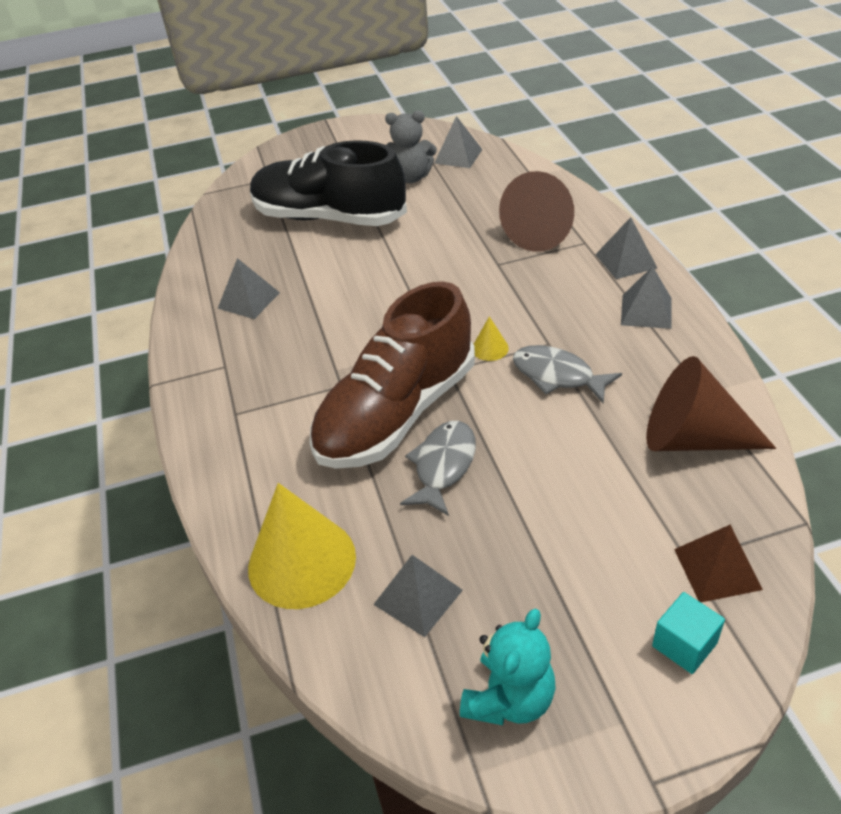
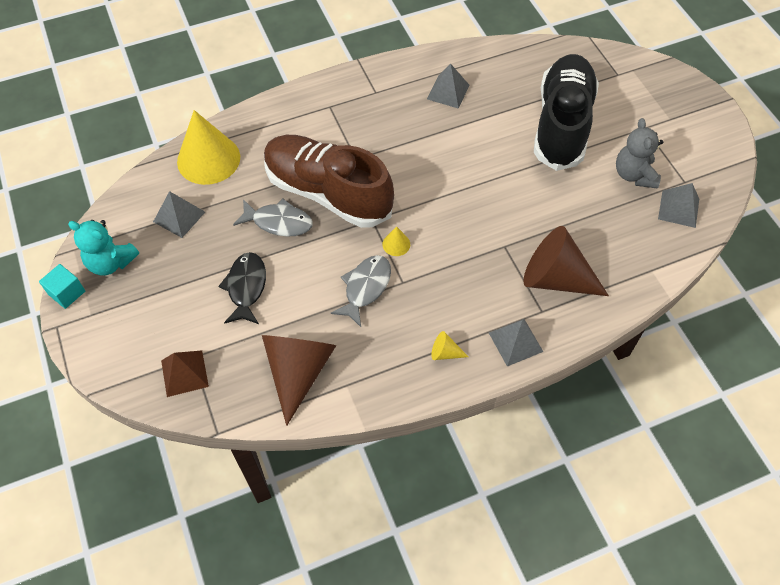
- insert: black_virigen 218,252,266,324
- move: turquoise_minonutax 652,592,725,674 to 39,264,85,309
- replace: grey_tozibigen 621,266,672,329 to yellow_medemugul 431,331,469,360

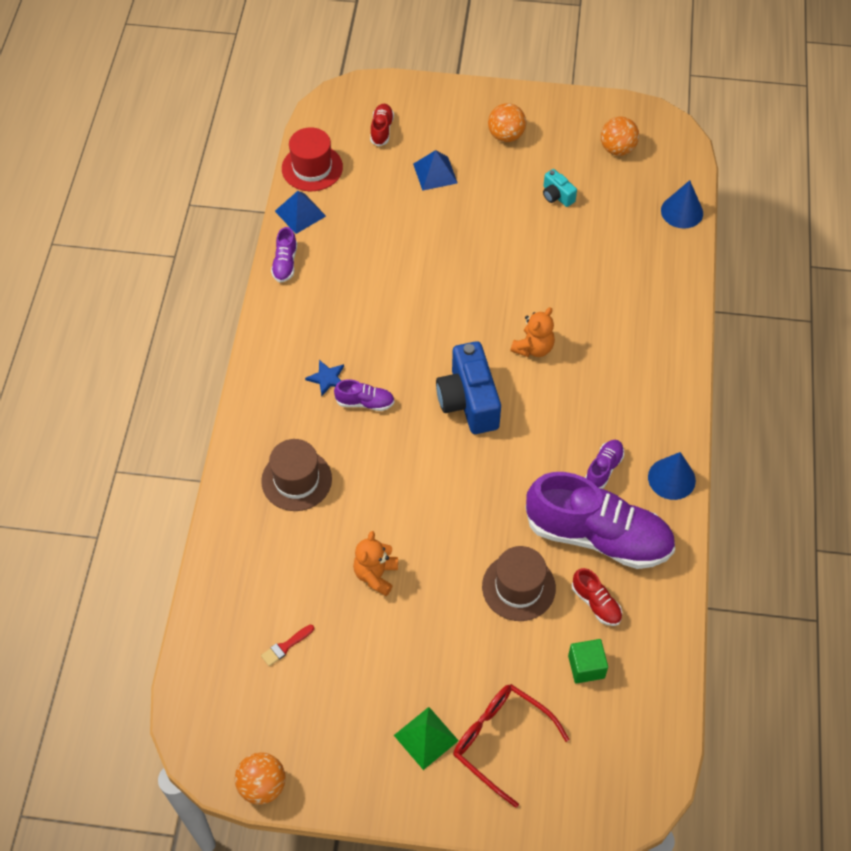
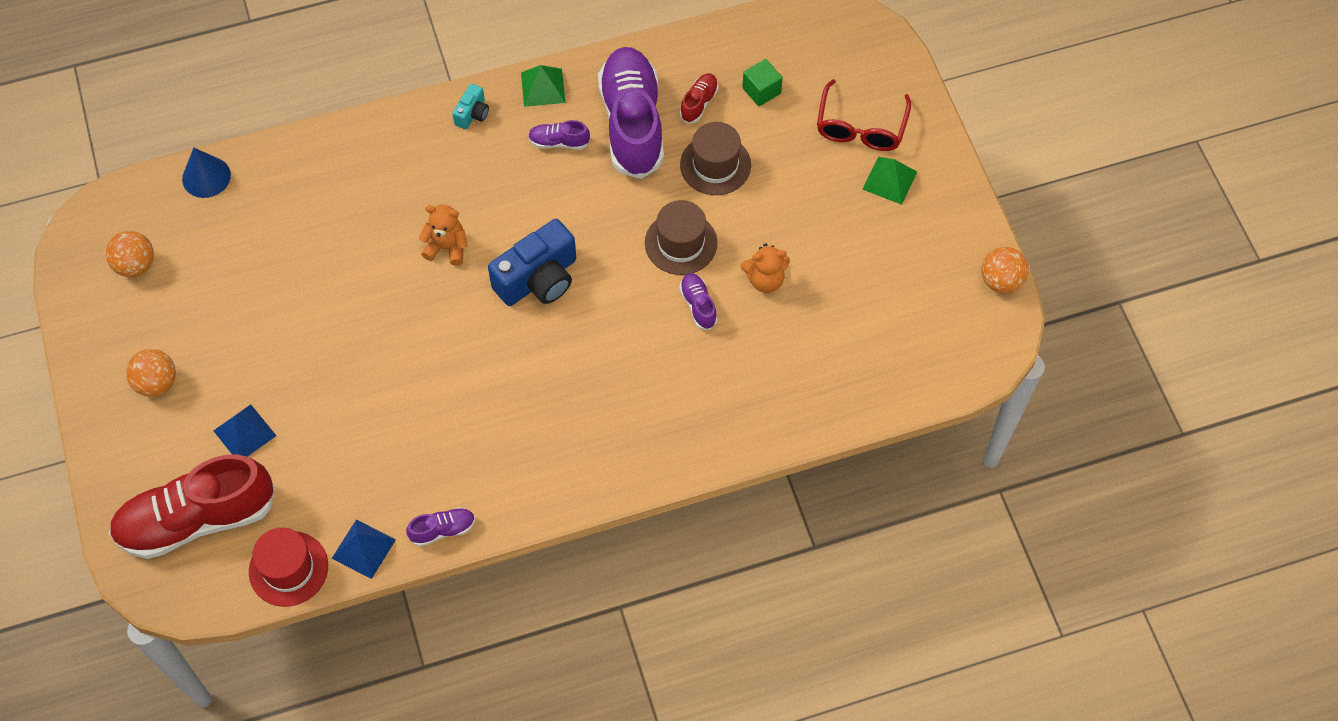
- delete: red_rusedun 261,625,314,666
- delete: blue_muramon 305,360,344,396
- move: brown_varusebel 261,439,332,511 to 645,200,717,275
- move: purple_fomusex 334,379,395,411 to 679,273,718,330
- move: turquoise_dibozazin 543,169,577,207 to 452,84,489,129
- replace: blue_medemugul 648,452,696,500 to green_tozibigen 521,65,565,107
- resize: red_fomusex 370,104,394,146 = 109,454,275,559 x2.40

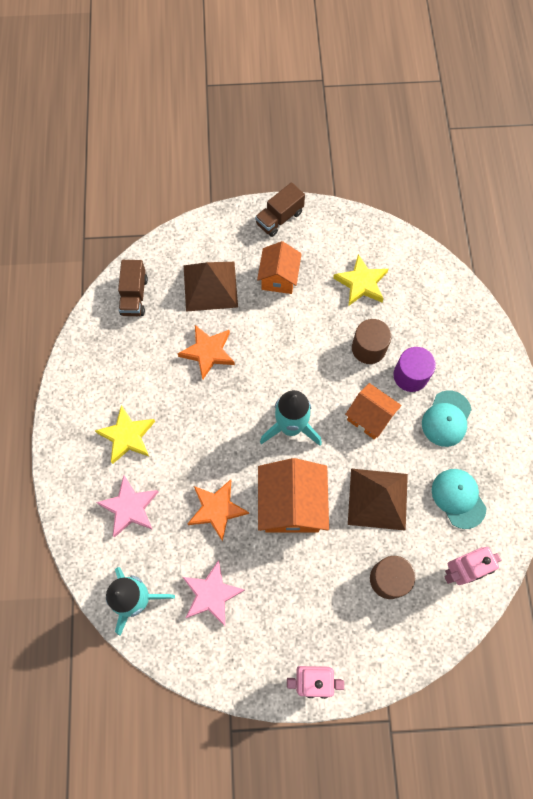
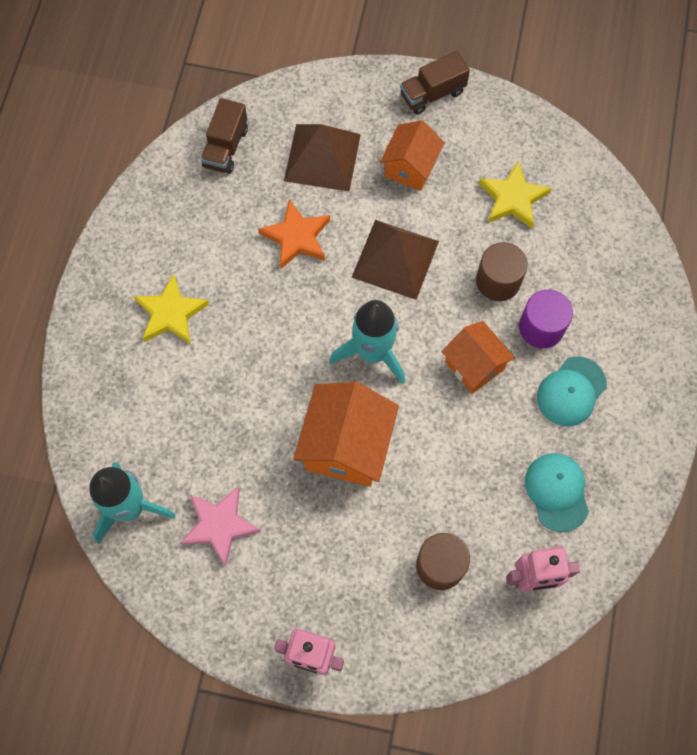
- delete: pink_muramon 96,476,158,537
- delete: orange_muramon 188,479,249,542
- move: brown_tozibigen 348,469,408,531 to 351,220,439,300

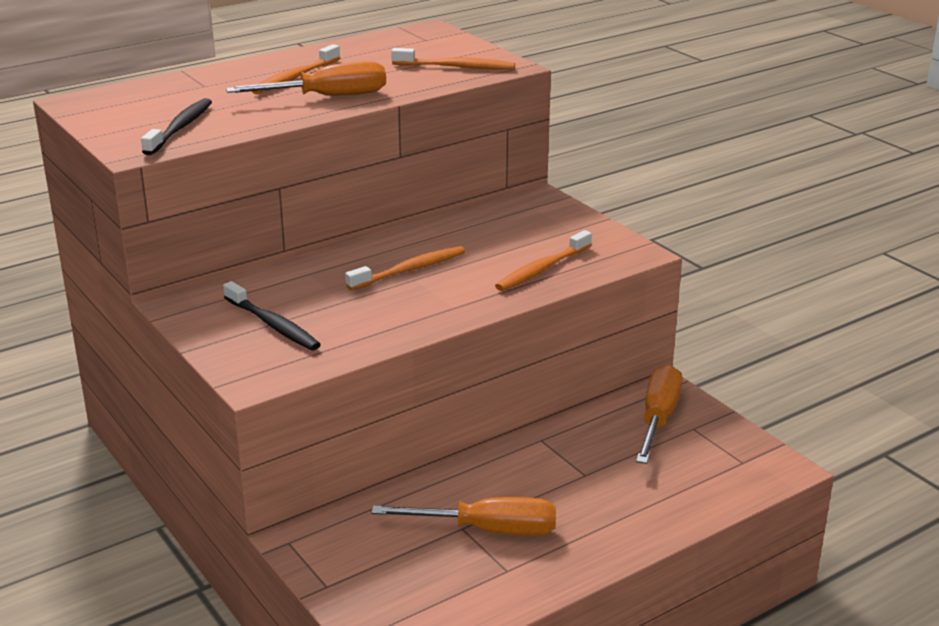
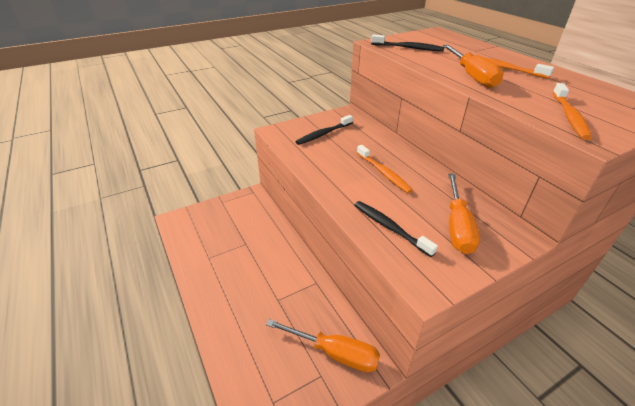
- move: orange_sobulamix 371,497,556,535 to 448,173,480,254
- recolor: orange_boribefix 495,230,592,291 to black_boribefix 355,201,438,257

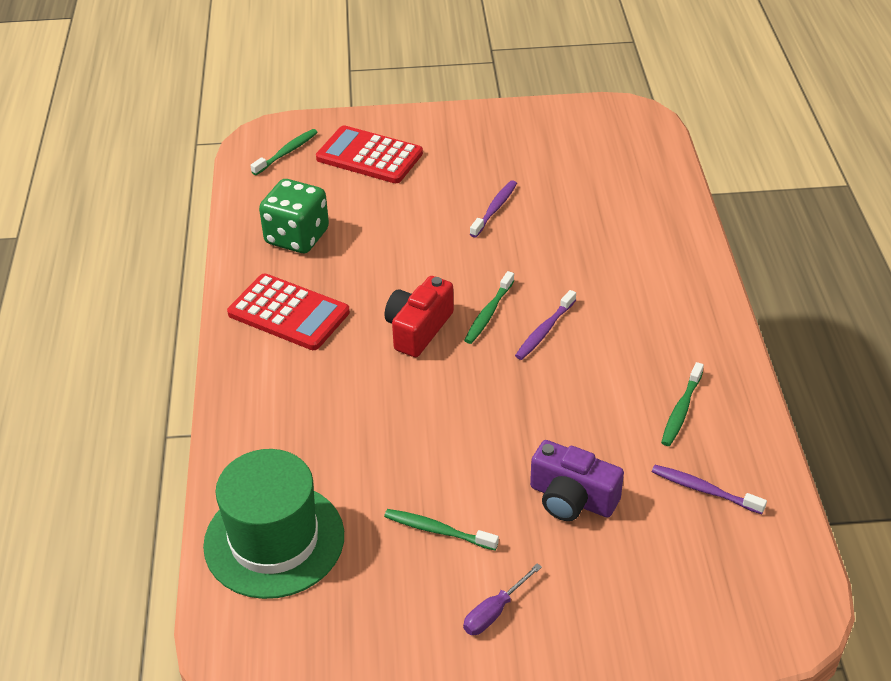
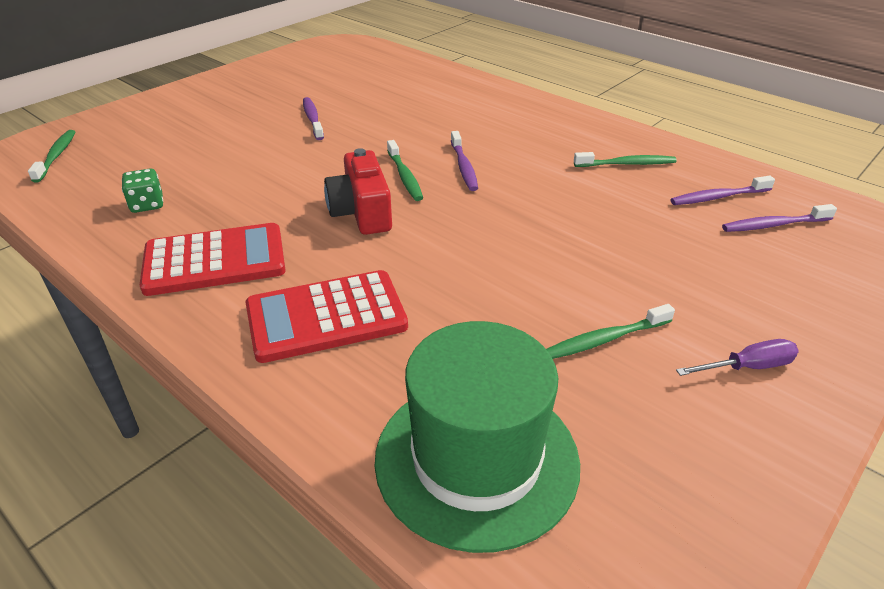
- delete: purple_dibozazin 530,440,624,521
- insert: purple_boribefix 722,204,837,232
- move: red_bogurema 316,125,423,183 to 245,270,408,363
- rotate: purple_sobulamix 463,563,542,635 = 676,339,799,376 105 degrees counterclockwise
- rotate: green_boribefix 661,362,704,446 = 574,152,677,167 75 degrees counterclockwise
- resize: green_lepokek 259,179,329,253 = 122,168,163,213 x0.52

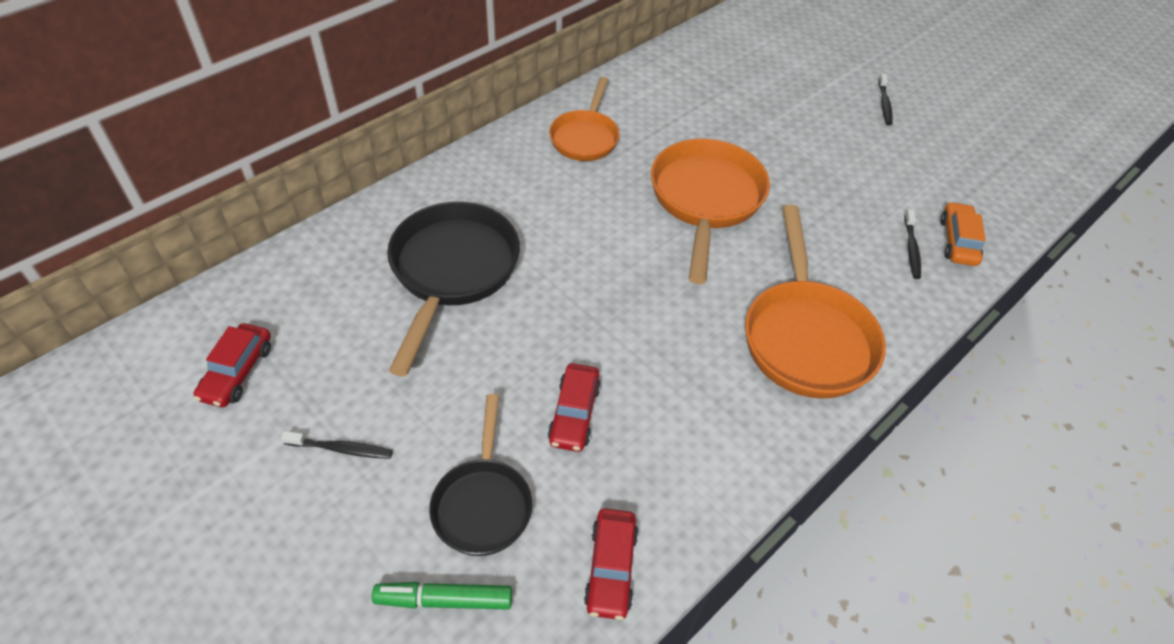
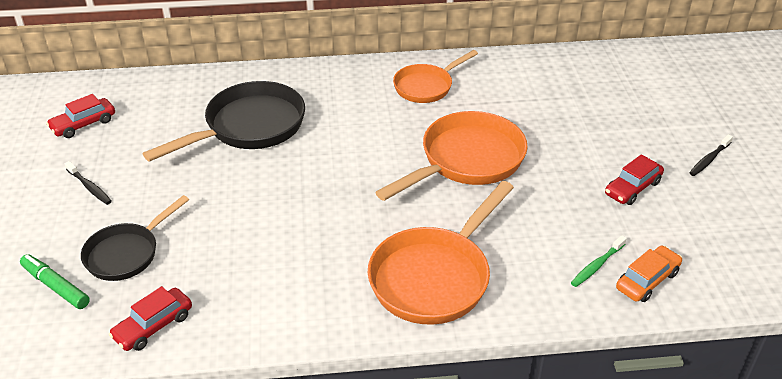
- move: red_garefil 548,363,601,452 to 605,154,664,205
- recolor: black_boribefix 905,209,921,279 to green_boribefix 571,235,627,287

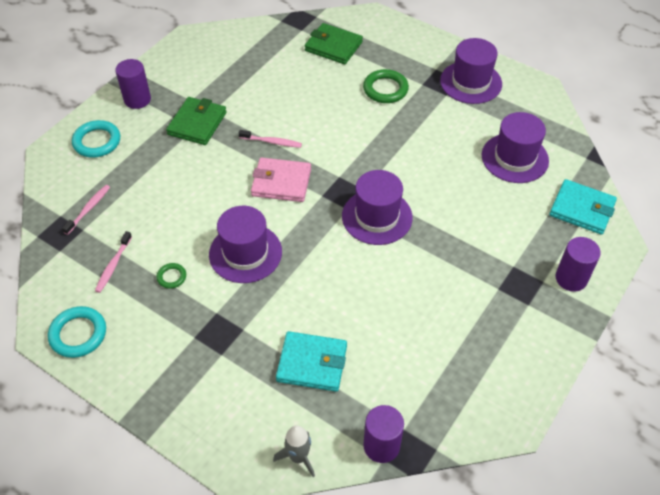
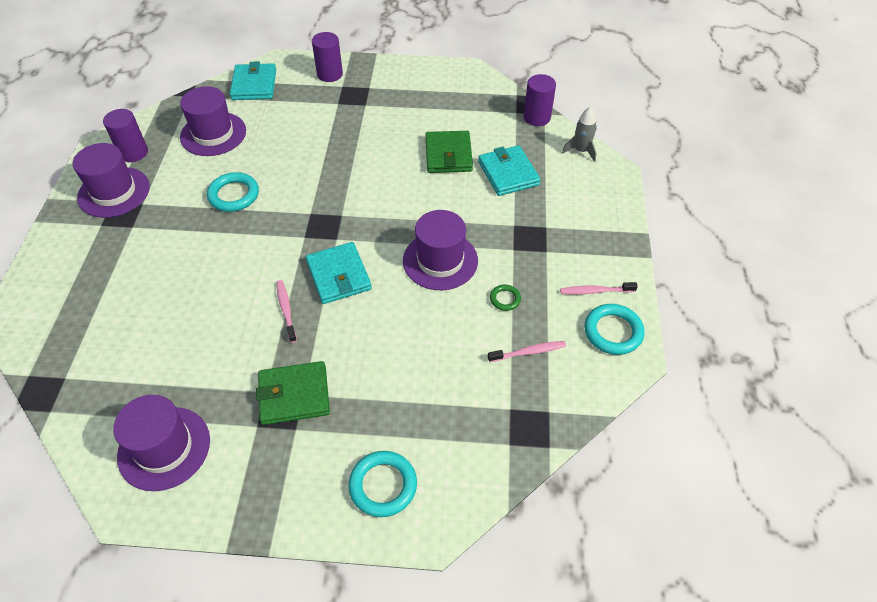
- delete: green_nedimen 363,69,409,103
- insert: turquoise_nedimen 207,172,259,212
- move: pink_boribefix 62,185,110,235 to 560,282,638,294
- move: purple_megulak 115,59,151,109 to 103,109,148,162
- move: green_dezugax 305,23,363,64 to 426,131,473,173
- move: purple_varusebel 342,170,413,245 to 113,395,210,491
- recolor: pink_dezugax 251,158,311,202 to turquoise_dezugax 306,242,372,304

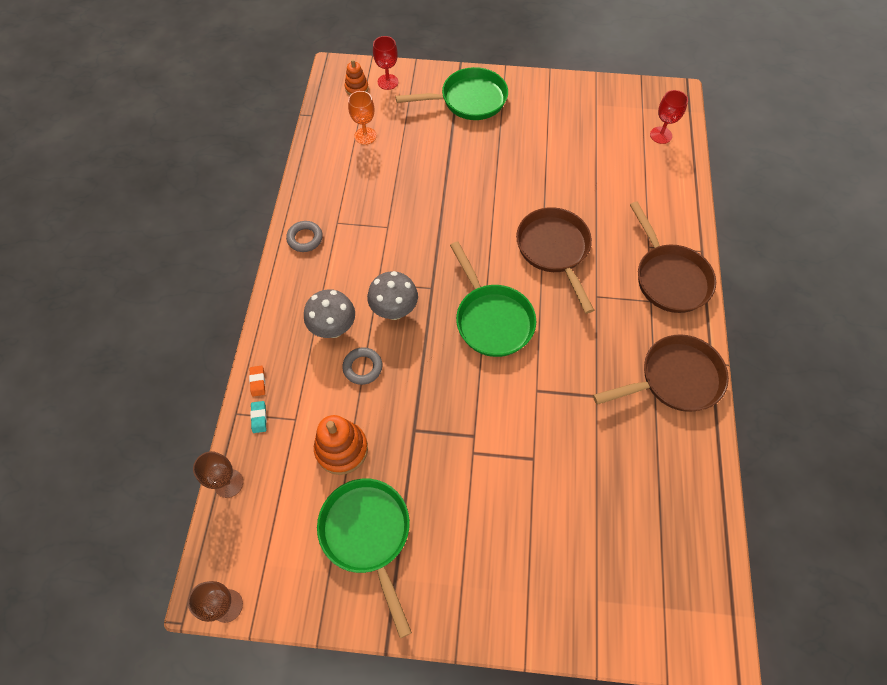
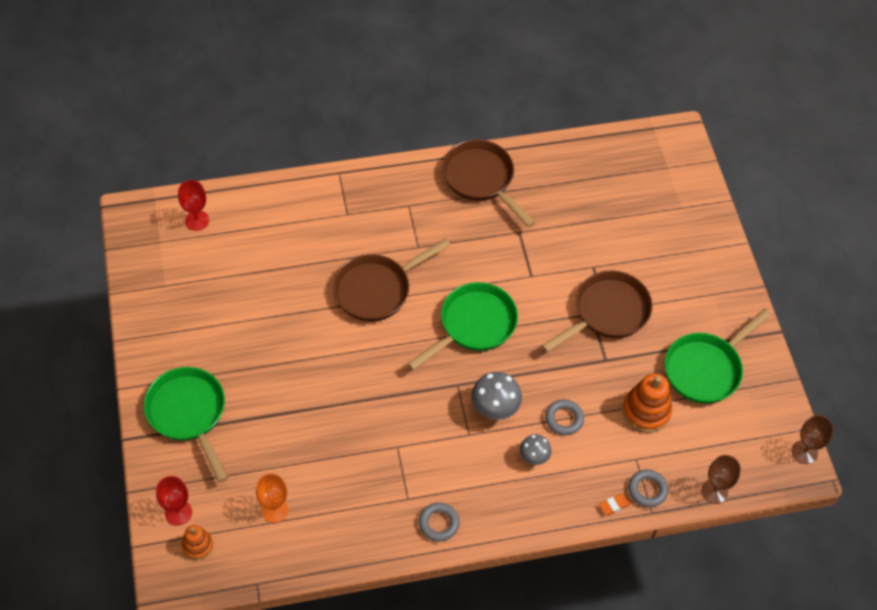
- move: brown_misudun 630,201,716,313 to 541,271,653,353
- replace: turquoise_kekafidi 250,401,267,433 to grey_nedimen 628,470,668,507
- resize: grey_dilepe 304,289,355,338 = 520,434,552,465 x0.62

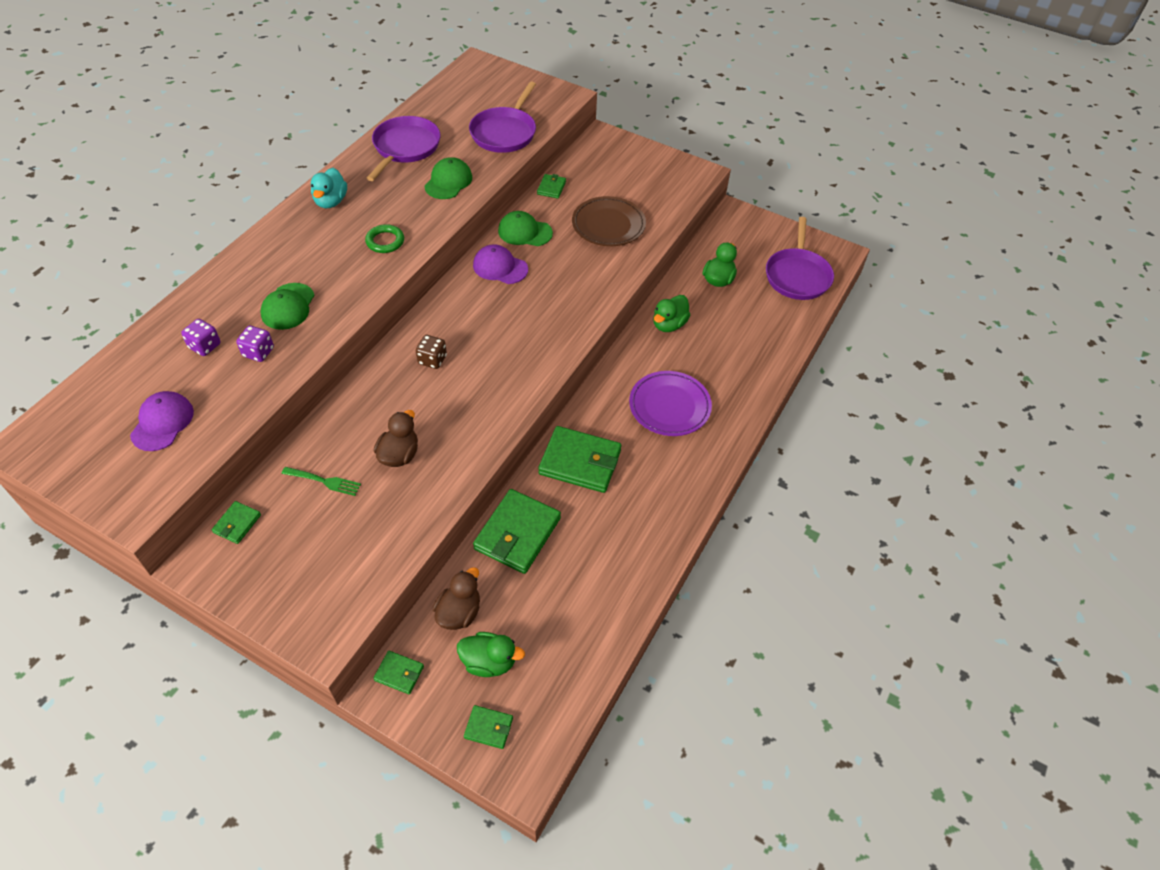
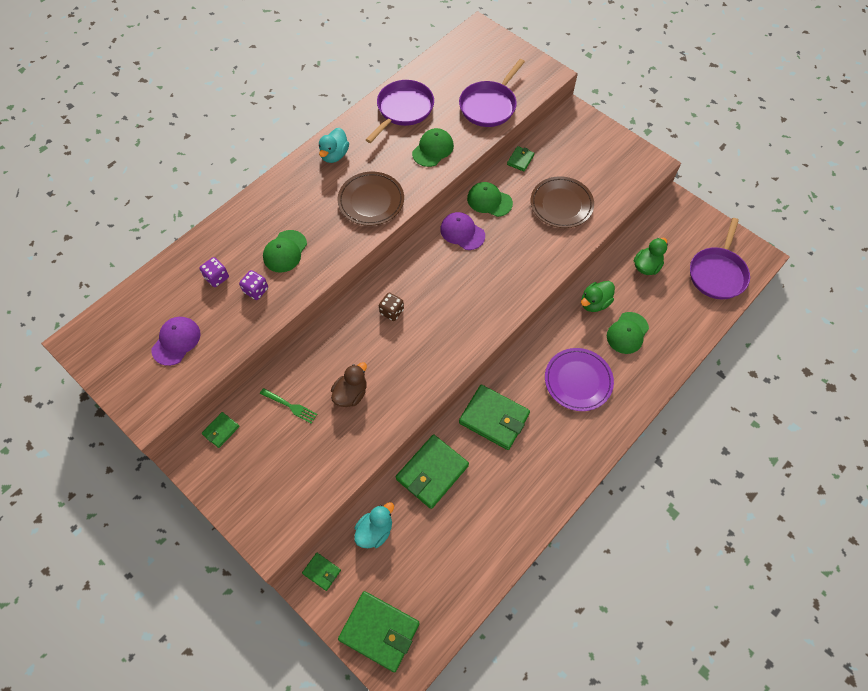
- delete: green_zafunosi 457,632,525,677
- insert: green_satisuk 607,312,649,354
- replace: green_nedimen 365,224,404,253 to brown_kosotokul 338,172,404,226
- recolor: brown_zafunosi 433,567,480,630 to turquoise_zafunosi 354,502,394,548
- resize: green_dezugax 464,705,513,749 = 338,591,420,672 x2.05

